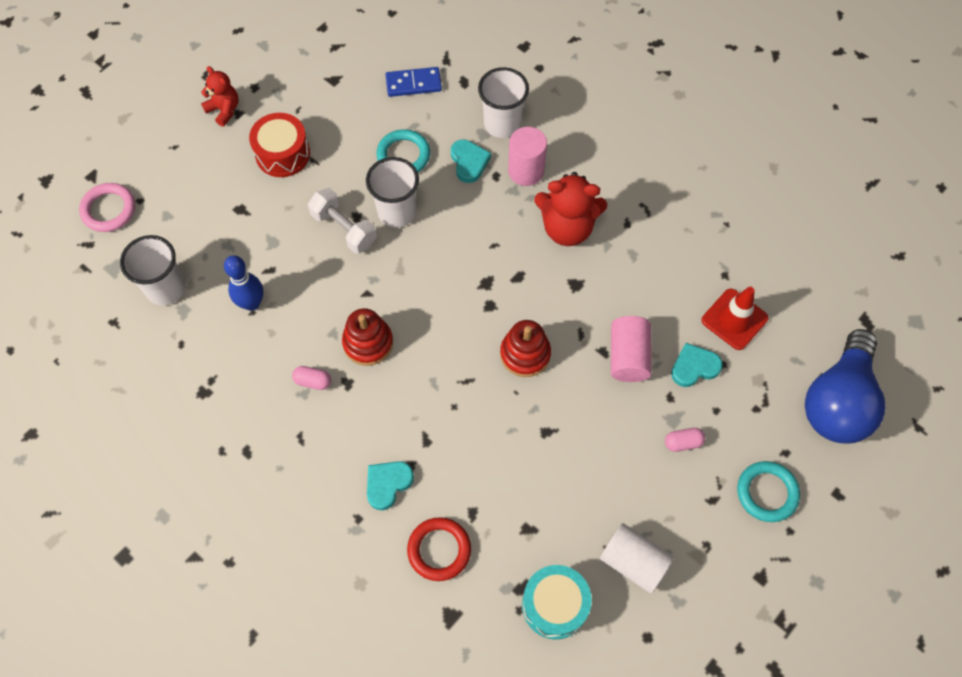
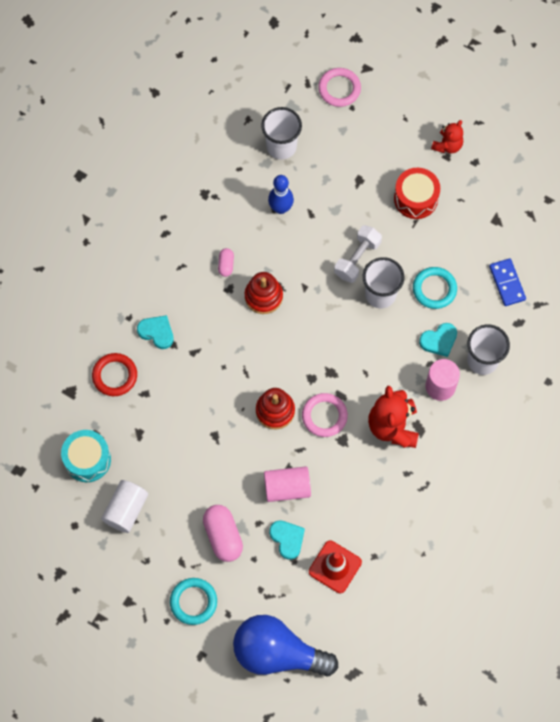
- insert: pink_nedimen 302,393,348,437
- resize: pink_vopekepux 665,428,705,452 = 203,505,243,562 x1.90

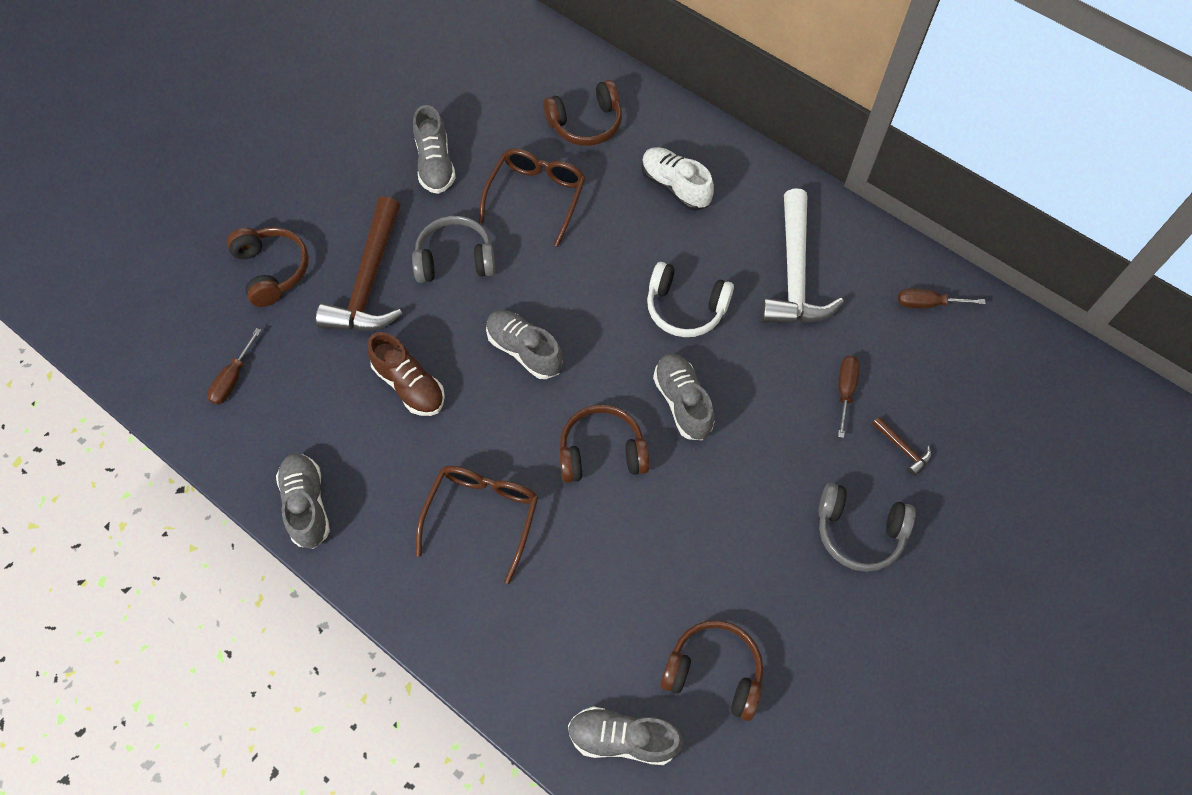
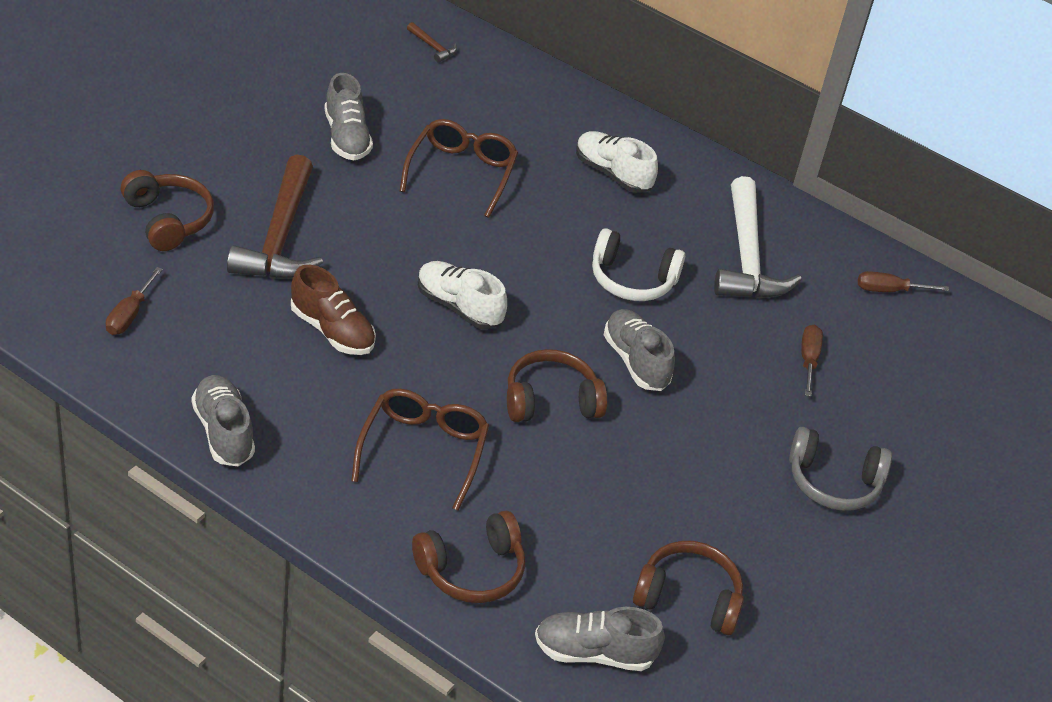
- delete: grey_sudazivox 412,216,495,283
- move: brown_sudazivox 543,80,622,146 to 412,511,525,603
- move: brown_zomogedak 872,417,932,476 to 407,22,457,63
- recolor: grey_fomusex 486,310,563,379 to white_fomusex 418,261,507,330

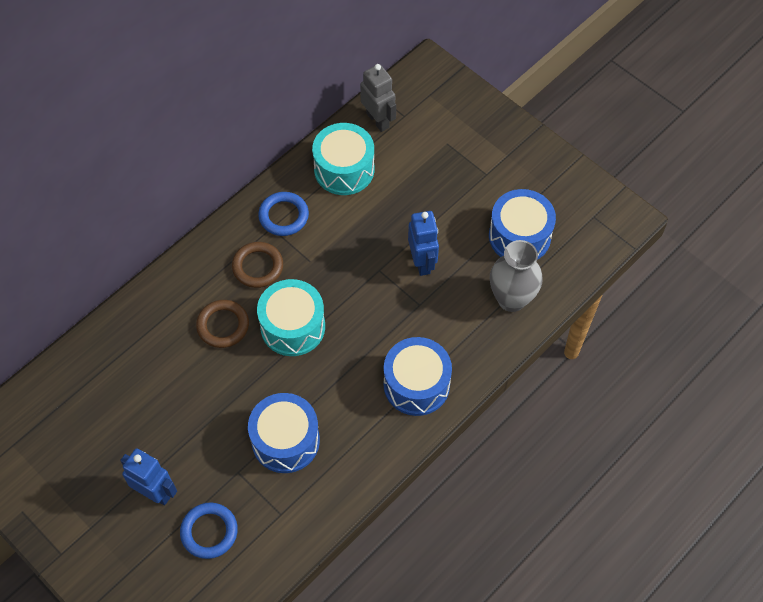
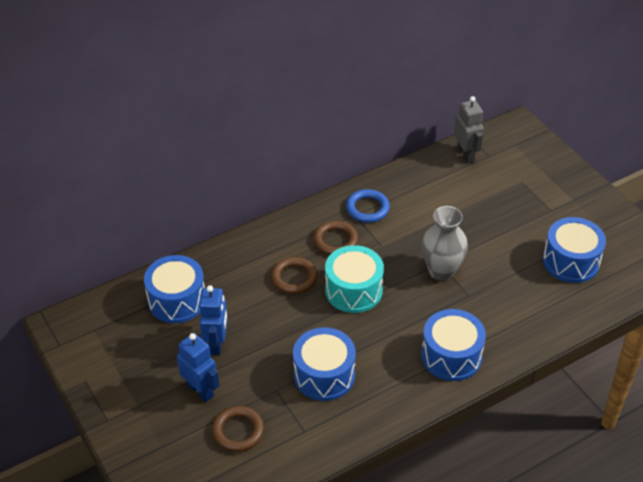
- delete: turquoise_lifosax 312,123,374,195
- insert: blue_lifosax 144,255,205,323
- move: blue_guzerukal 408,211,439,276 to 199,285,228,355
- move: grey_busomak 490,240,543,312 to 421,206,468,281
- recolor: blue_nedimen 180,503,238,559 to brown_nedimen 212,406,264,452

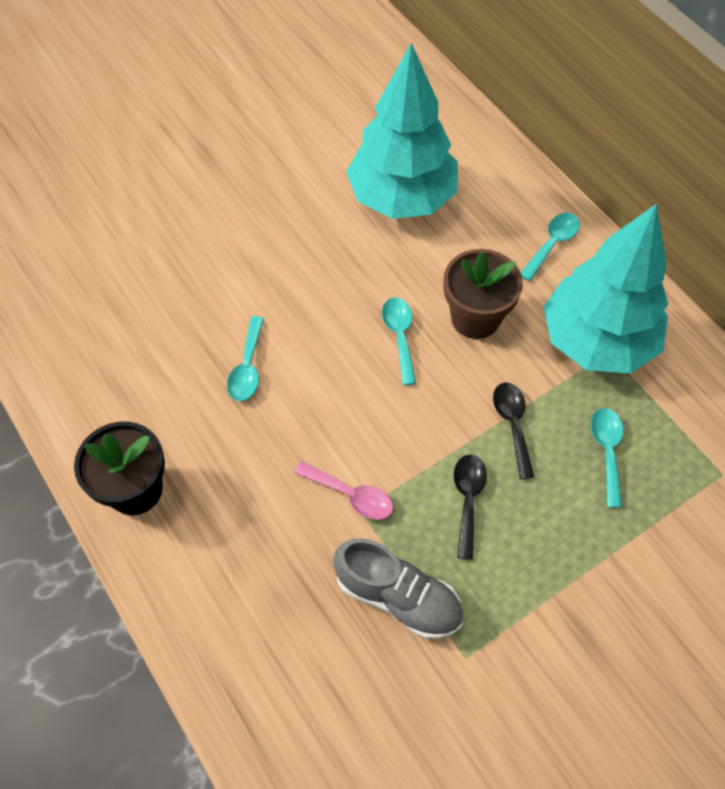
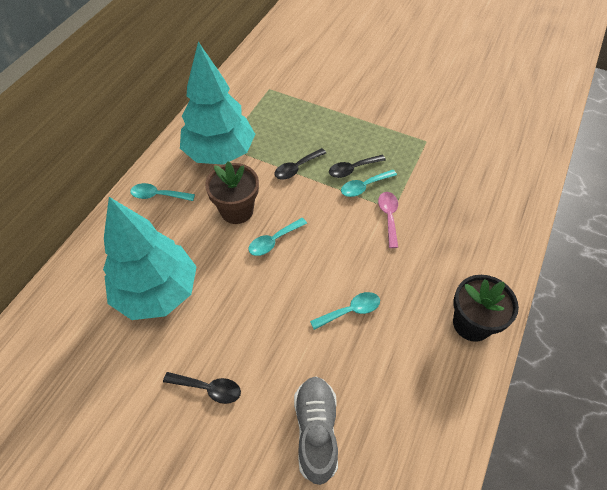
- insert: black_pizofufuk 163,372,241,404
- move: grey_fomusex 333,538,463,639 to 294,376,338,485
- move: turquoise_pizofufuk 591,408,623,508 to 341,170,397,197

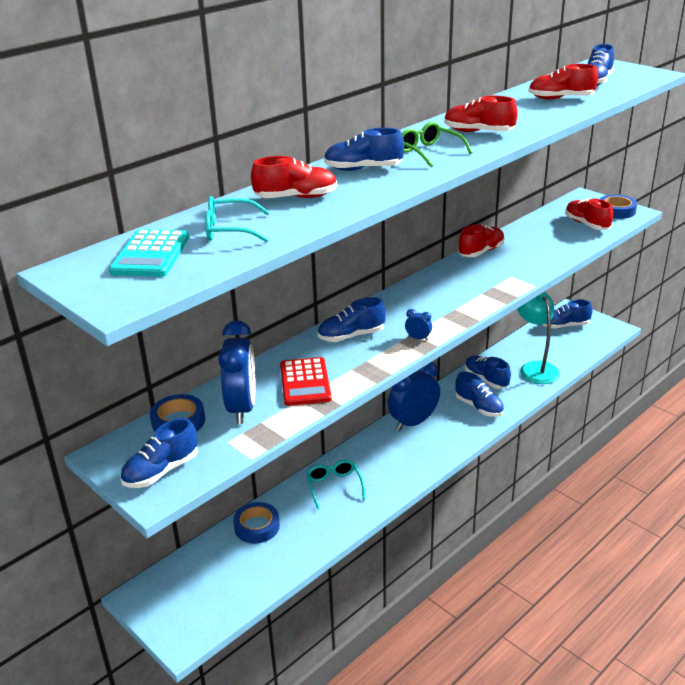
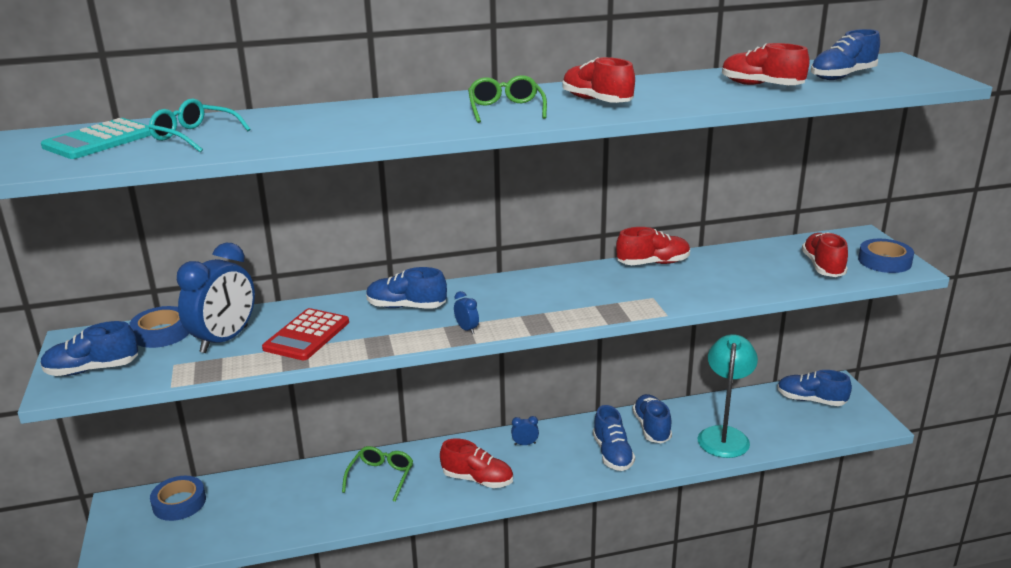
- delete: blue_fomusex 324,128,404,171
- move: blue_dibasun 233,502,280,543 to 150,476,206,521
- move: red_fomusex 251,156,337,198 to 440,439,513,488
- recolor: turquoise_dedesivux 306,460,366,509 to green_dedesivux 342,446,413,502
- resize: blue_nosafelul 388,362,440,431 = 511,416,539,445 x0.41

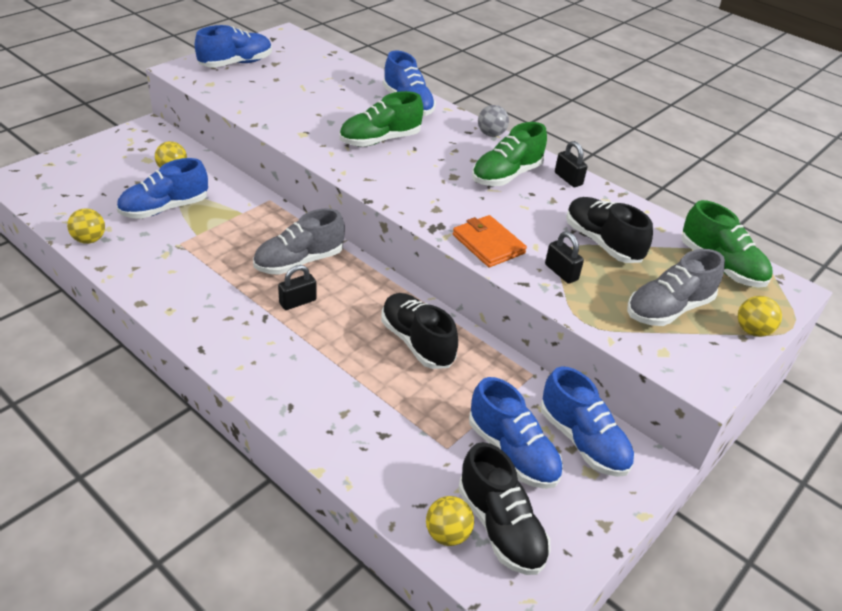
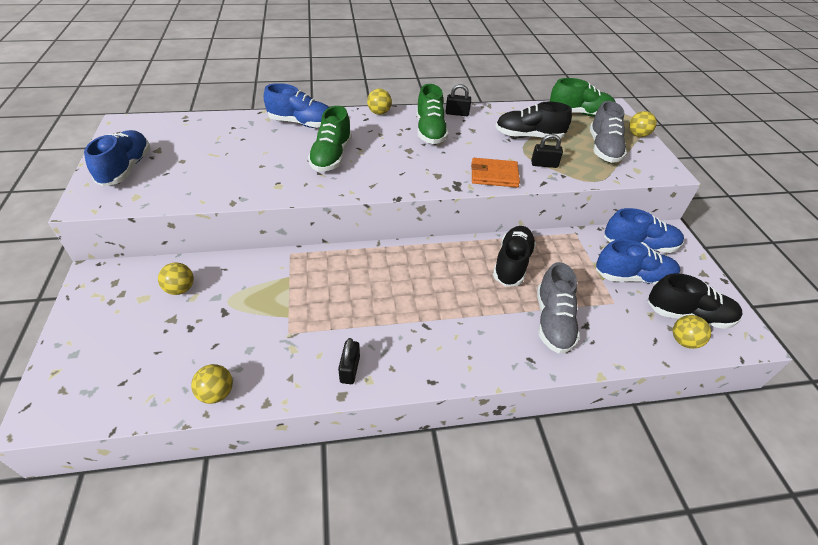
- delete: blue_fomusex 117,158,208,219
- move: grey_fomusex 253,208,345,275 to 537,262,580,354
- move: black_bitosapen 278,265,317,310 to 338,338,360,384
- recolor: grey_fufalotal 478,105,509,137 to yellow_fufalotal 367,89,392,115
- rotate: black_fomusex 381,293,458,369 = 493,226,536,286 105 degrees clockwise

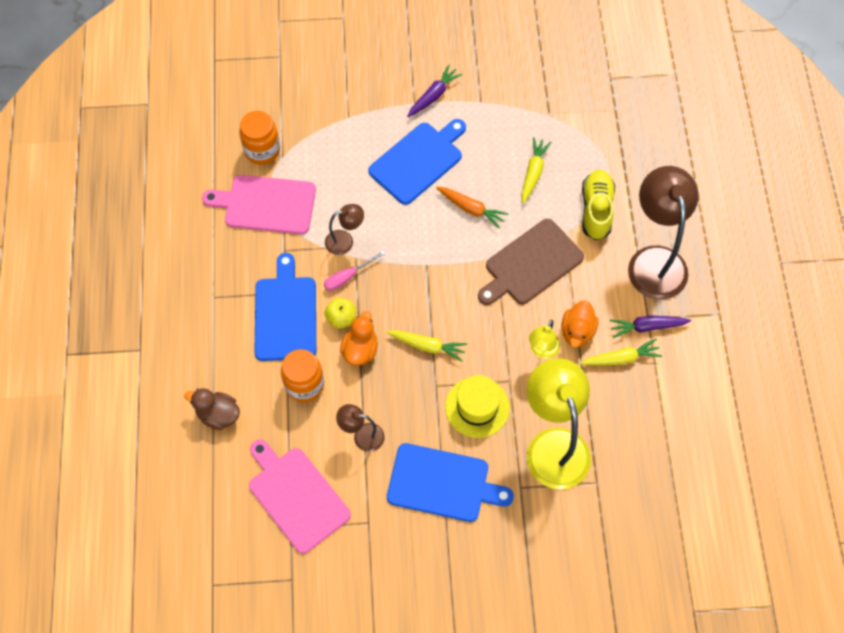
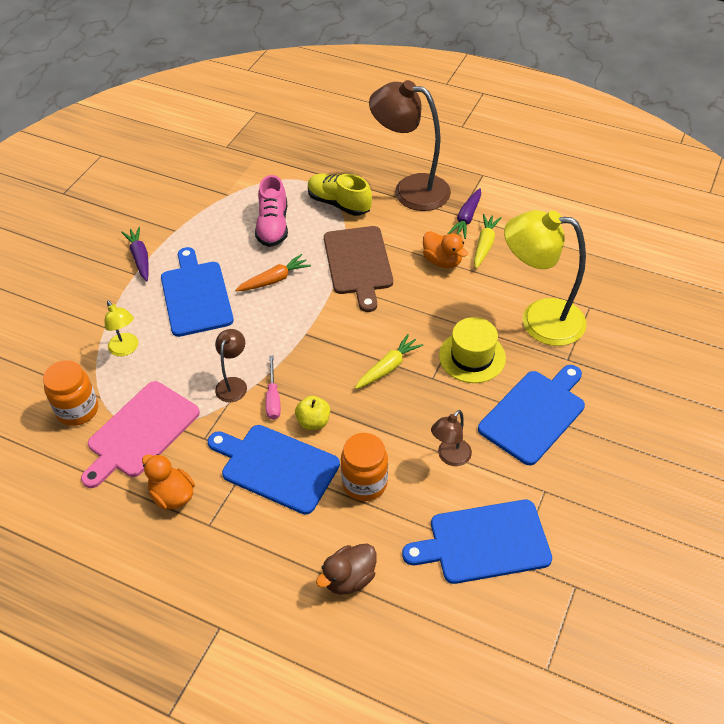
- move: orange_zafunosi 340,311,378,366 to 142,454,195,510
- move: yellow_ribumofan 529,320,560,359 to 105,301,138,356
- replace: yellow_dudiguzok 521,137,551,204 to pink_fomusex 255,175,288,247
- recolor: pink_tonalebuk 249,440,351,554 to blue_tonalebuk 402,500,552,584

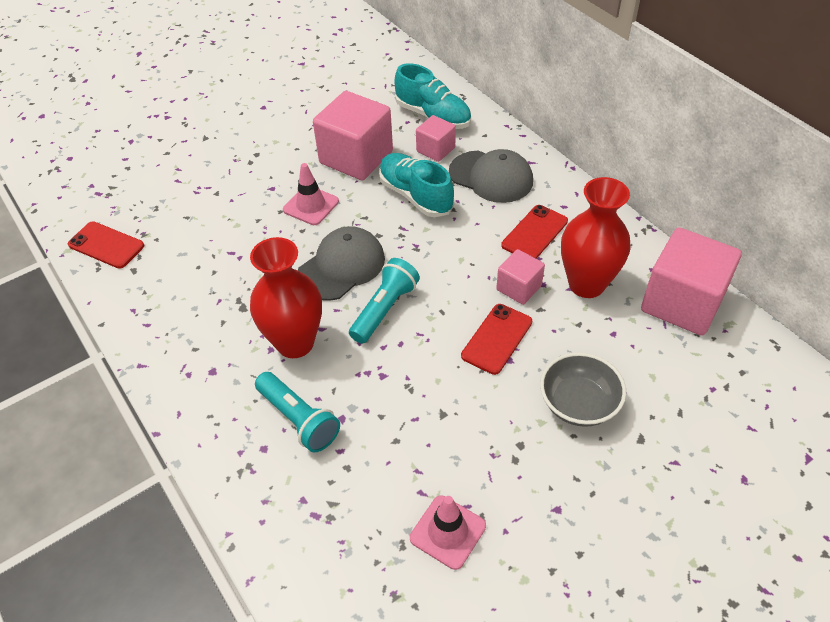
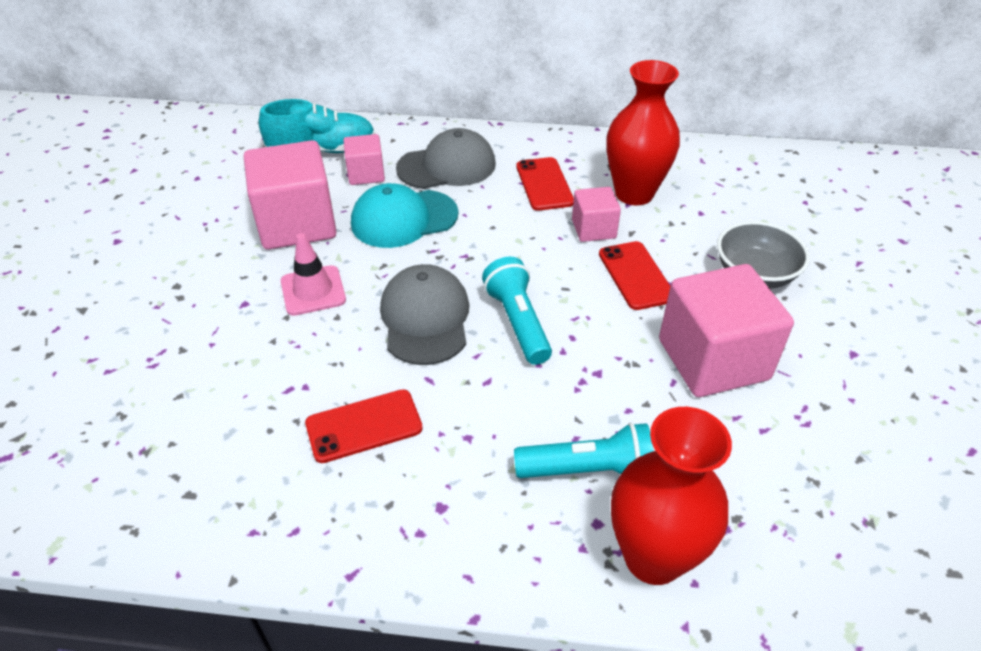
- delete: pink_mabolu 410,495,486,570
- move: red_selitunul 68,222,144,269 to 305,389,423,463
- move: red_busomak 250,237,322,358 to 611,407,732,585
- move: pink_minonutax 641,228,742,336 to 659,264,794,397
- replace: turquoise_fomusex 379,153,454,217 to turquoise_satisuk 351,183,459,248

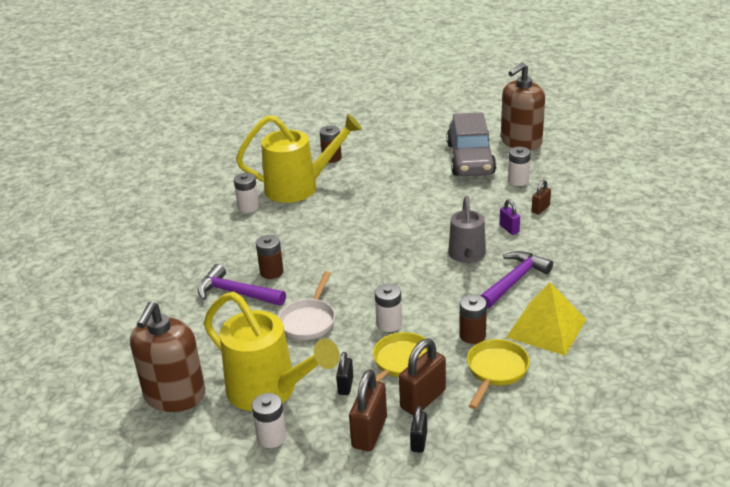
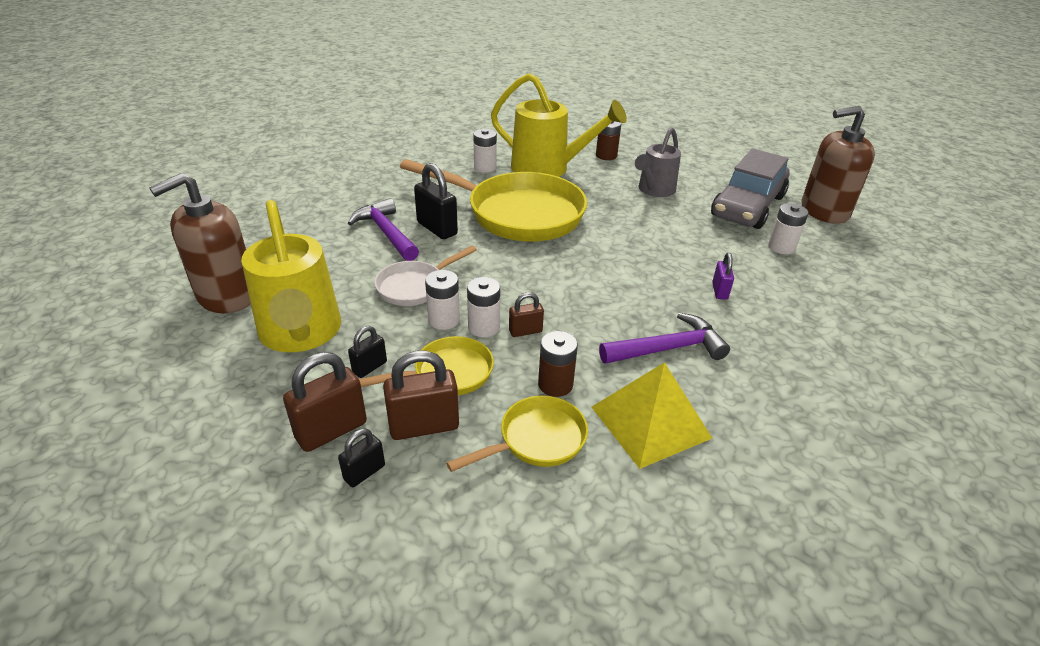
- insert: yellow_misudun 400,159,587,242
- move: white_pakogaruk 252,393,287,448 to 425,270,460,330
- move: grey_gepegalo 448,196,486,263 to 635,127,681,197
- move: brown_bitosapen 531,180,551,214 to 509,292,544,337
- replace: brown_pakogaruk 256,235,284,279 to black_bitosapen 414,163,458,239

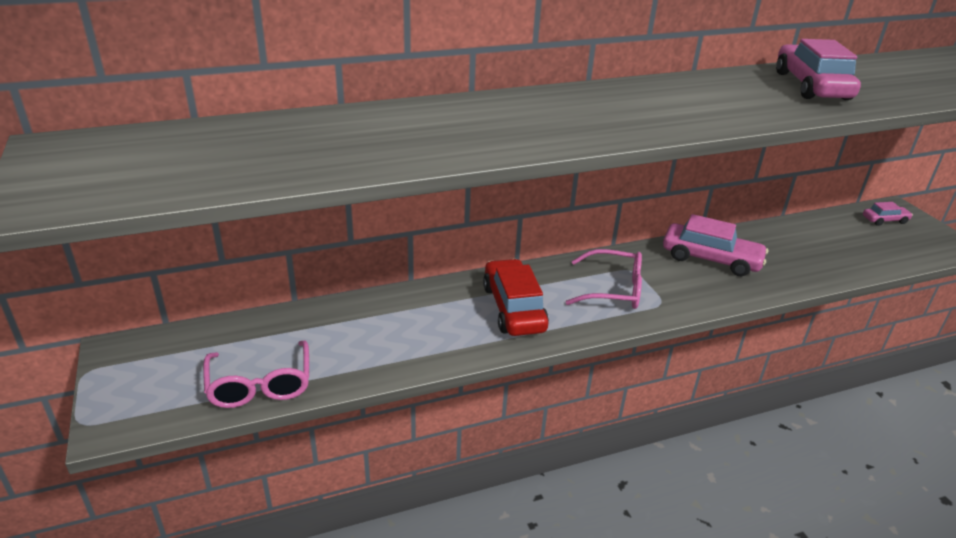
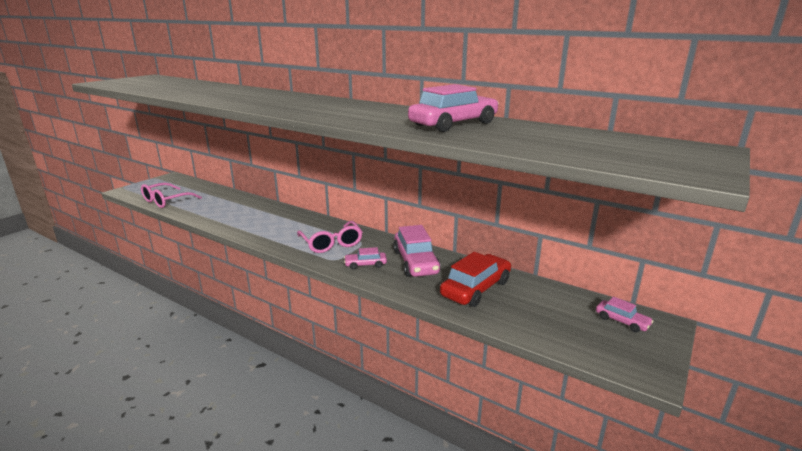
- insert: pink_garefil 344,247,387,270
- move: red_garefil 483,259,549,336 to 440,252,511,307

